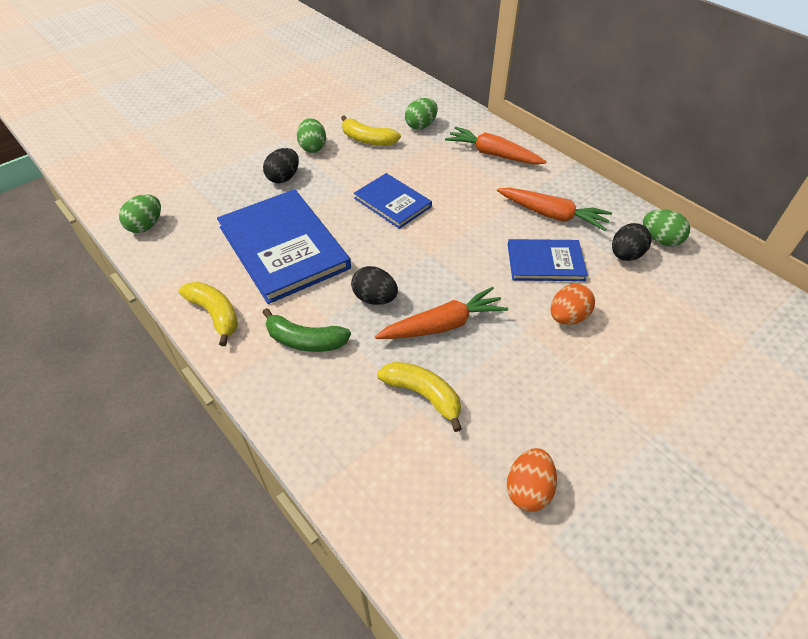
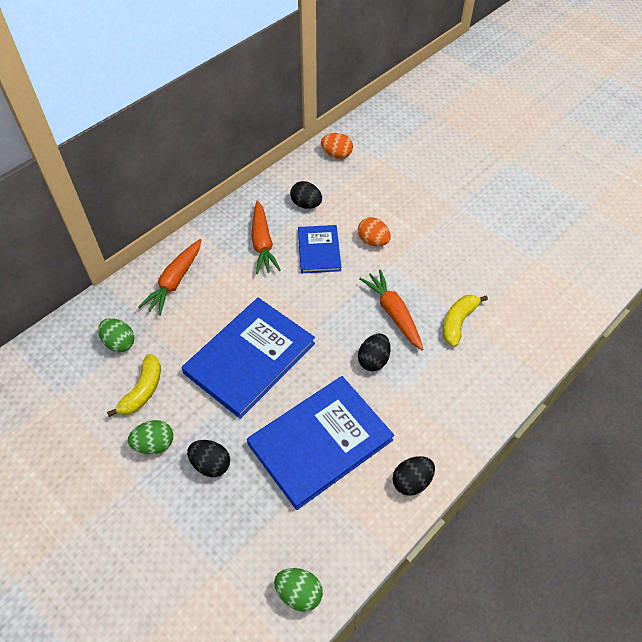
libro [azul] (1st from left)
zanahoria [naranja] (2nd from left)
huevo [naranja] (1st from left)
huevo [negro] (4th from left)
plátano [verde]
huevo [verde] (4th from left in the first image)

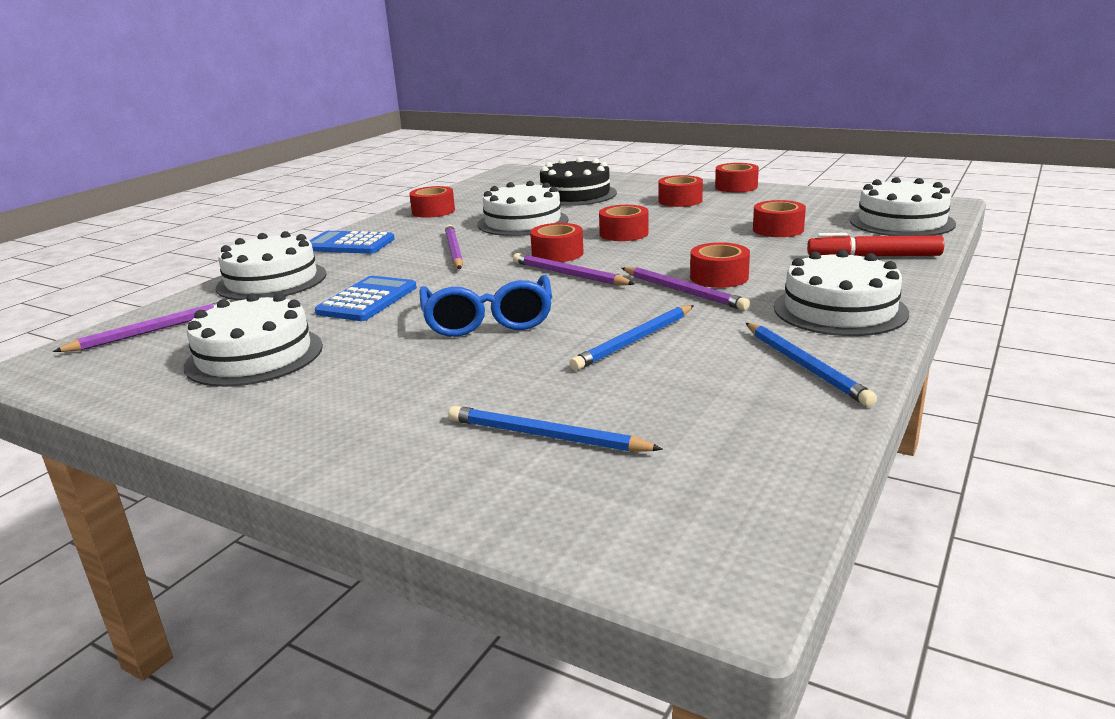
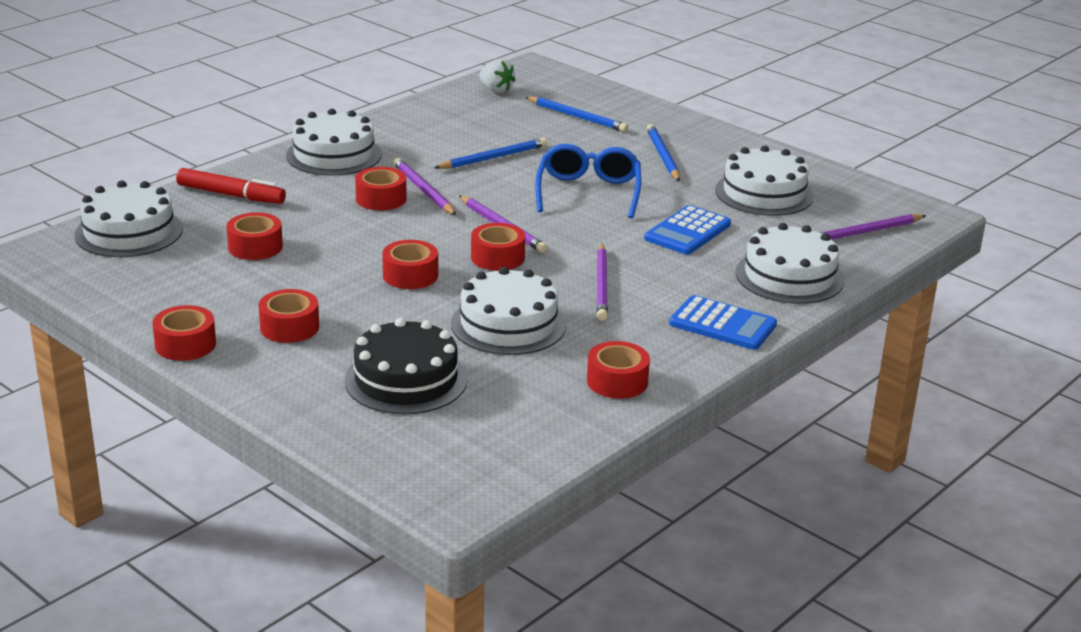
fresa [blanco]
lápiz [azul] (3rd from left)

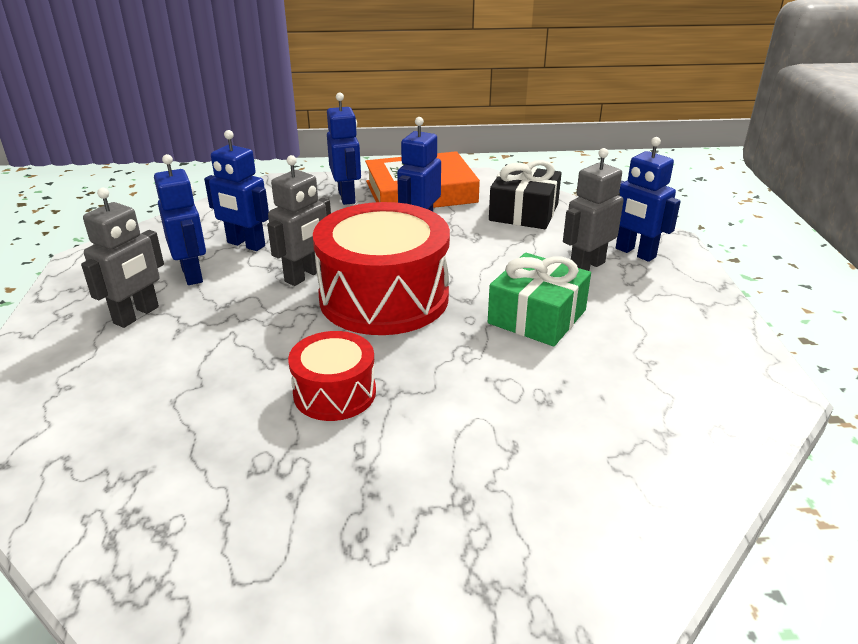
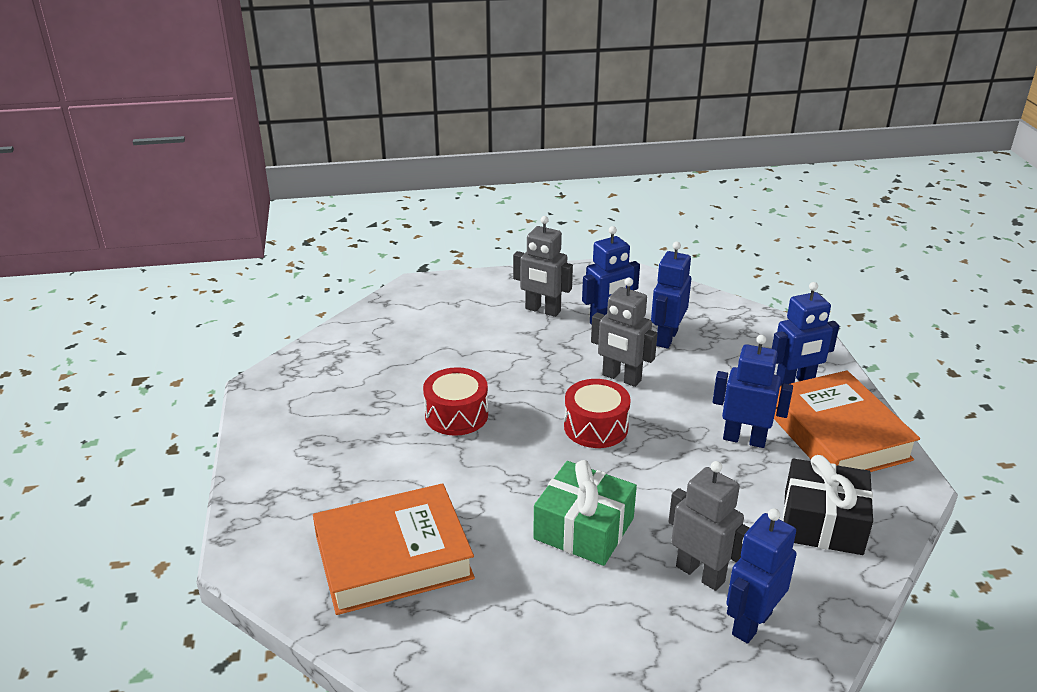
libro [naranja] (1st from left)
tambor [rojo] (2nd from left)

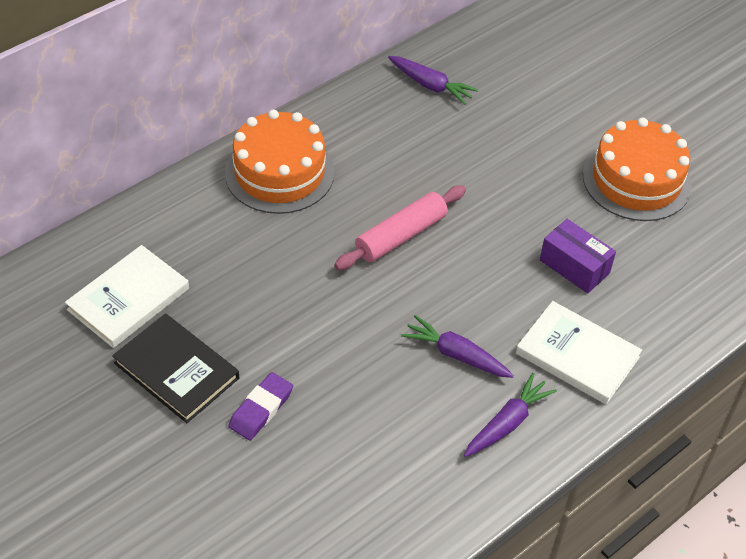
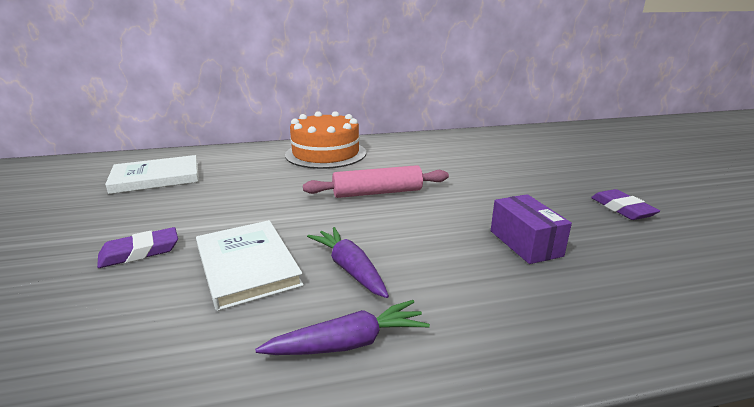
libro [blanco] (2nd from left)
goma de borrar [morado] (2nd from left)
libro [negro]
zanahoria [morado] (1st from left in the first image)

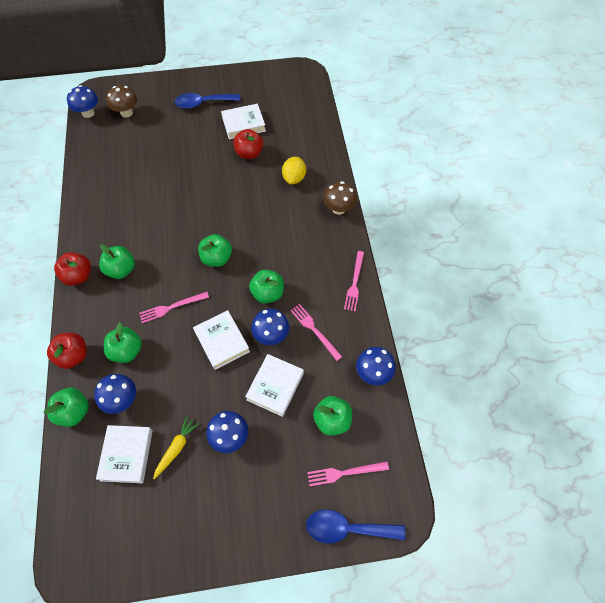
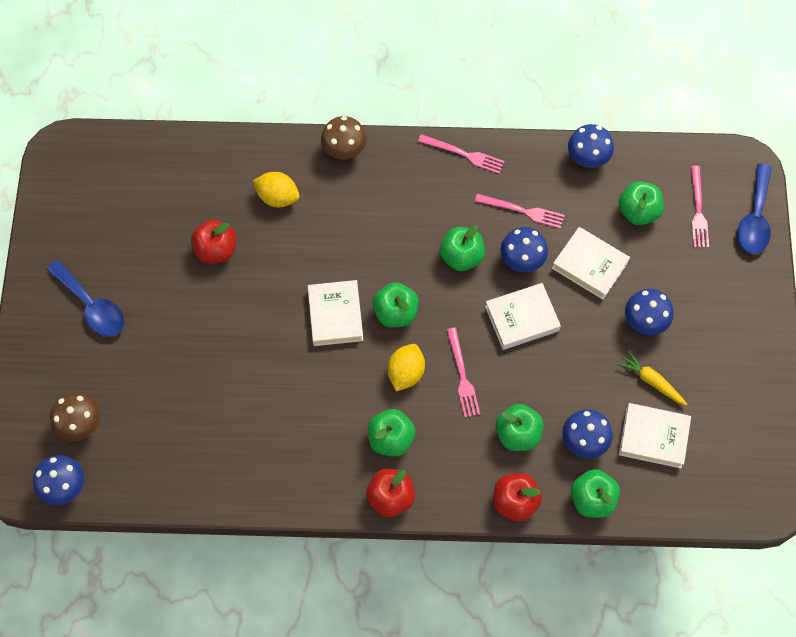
cuchara [azul] (1st from left)
libro [blanco] (1st from left)
limón [amarillo] (2nd from left)
tenedor [rosa] (3rd from left)

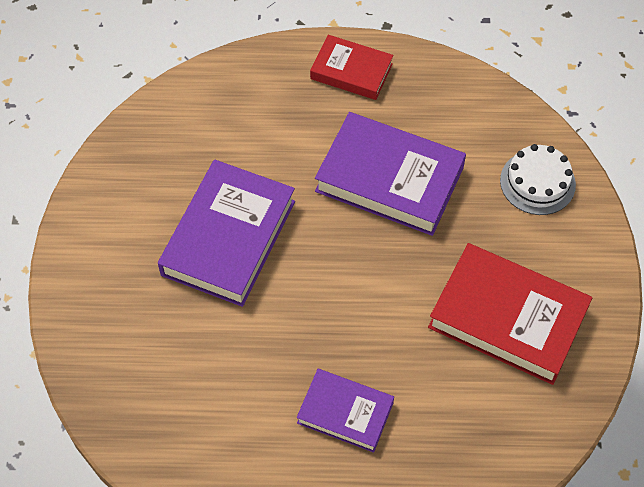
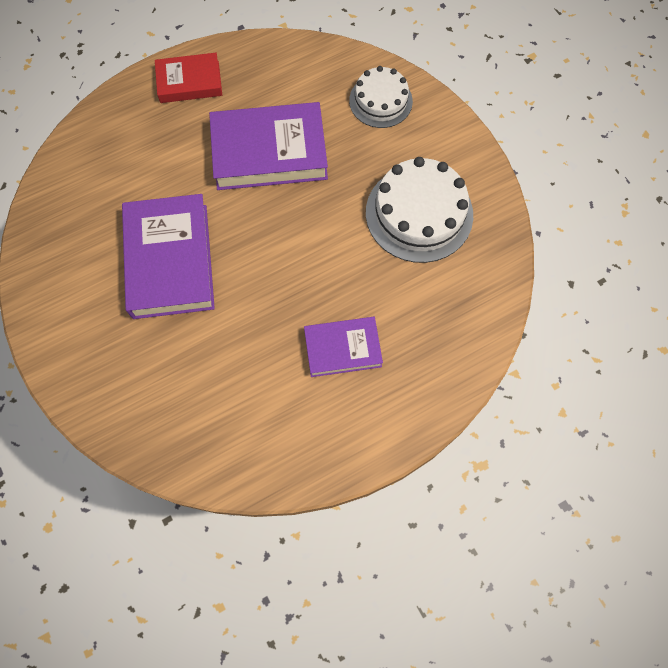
tarta [blanco] (2nd from left)

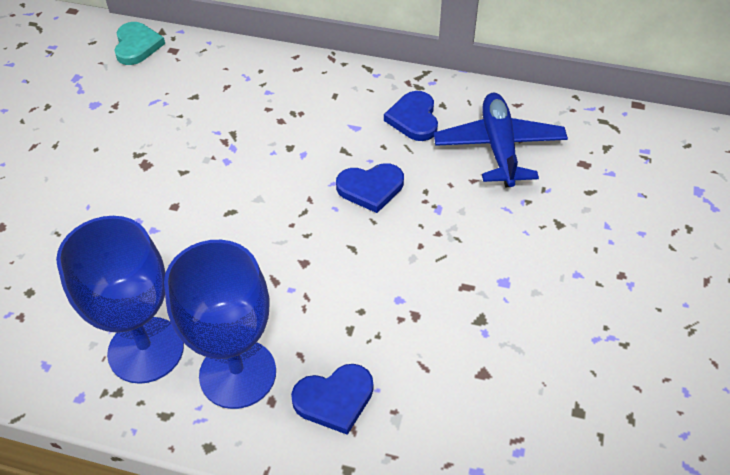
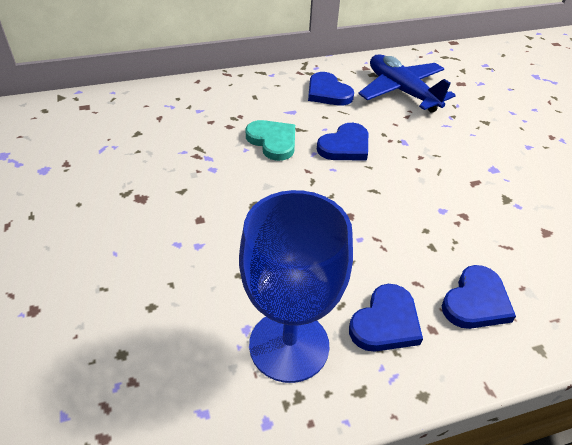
corazón [turquesa]
corazón [azul] (3rd from left)

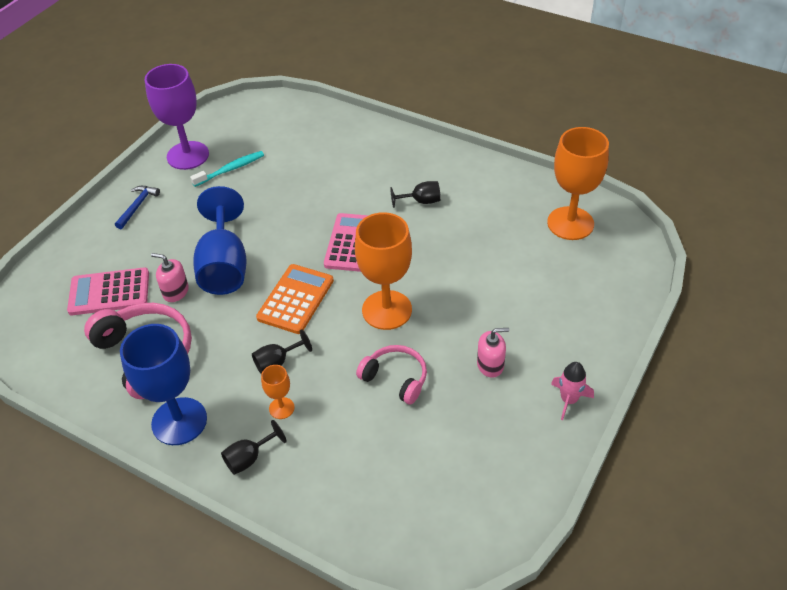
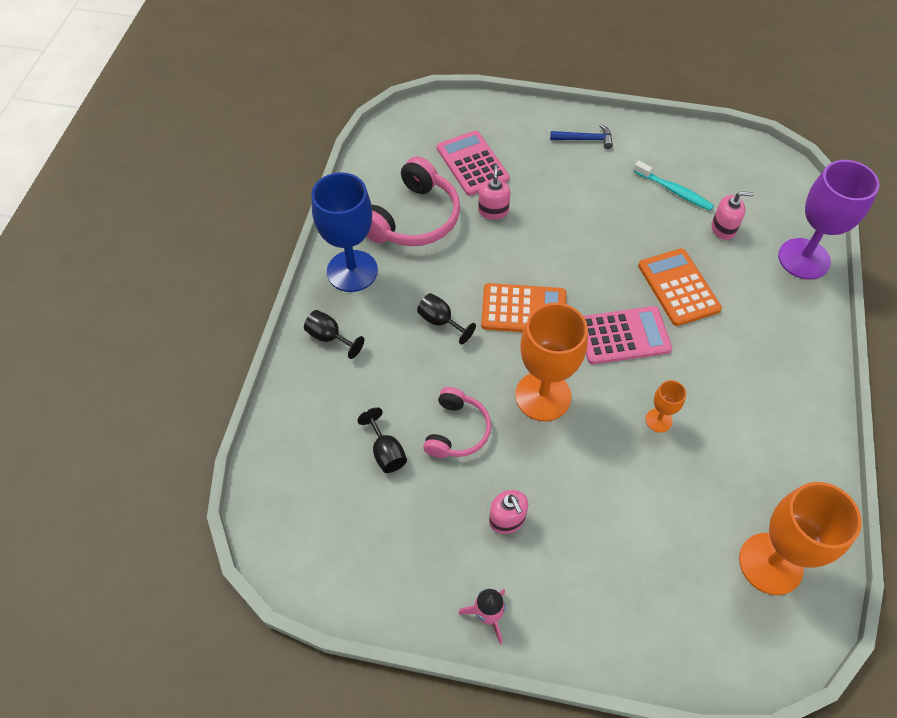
copa [negro] (2nd from left)
calculadora [naranja] (2nd from left)
copa [naranja] (2nd from left)
dispensador de jabón [rosa] (3rd from left)
copa [morado]
copa [azul] (2nd from left in the first image)

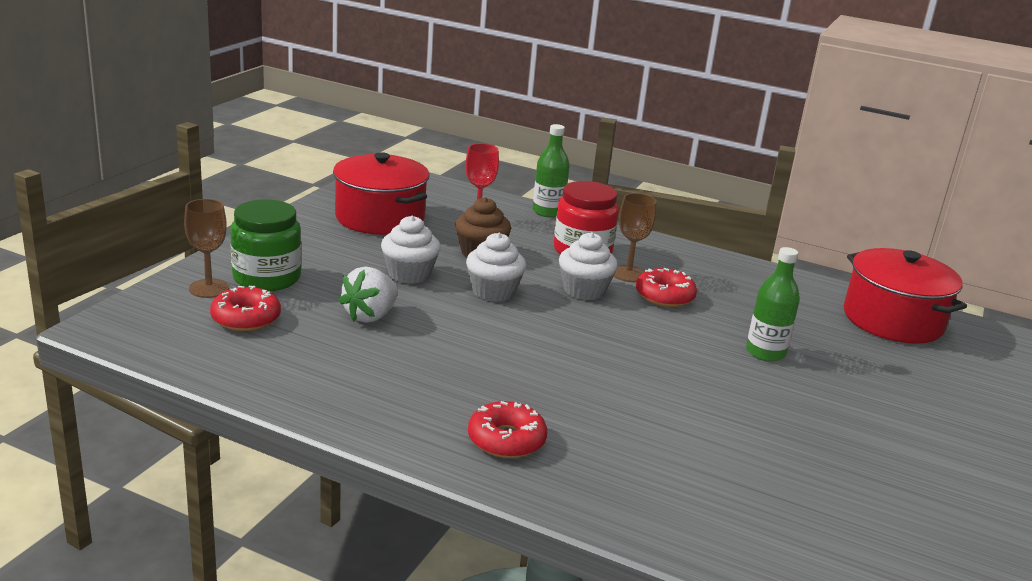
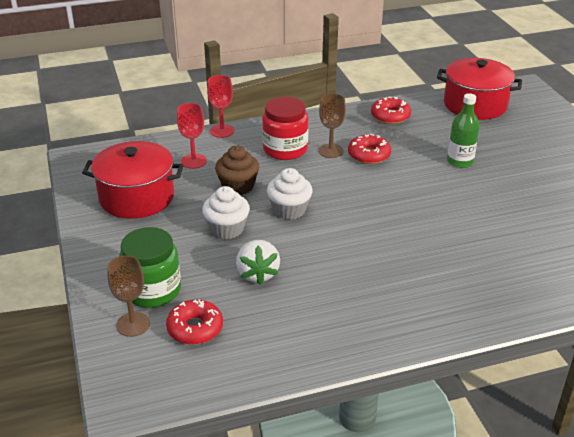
copa [rojo] (2nd from left)
rosquilla [rojo] (3rd from left)
magdalena [blanco] (3rd from left in the first image)

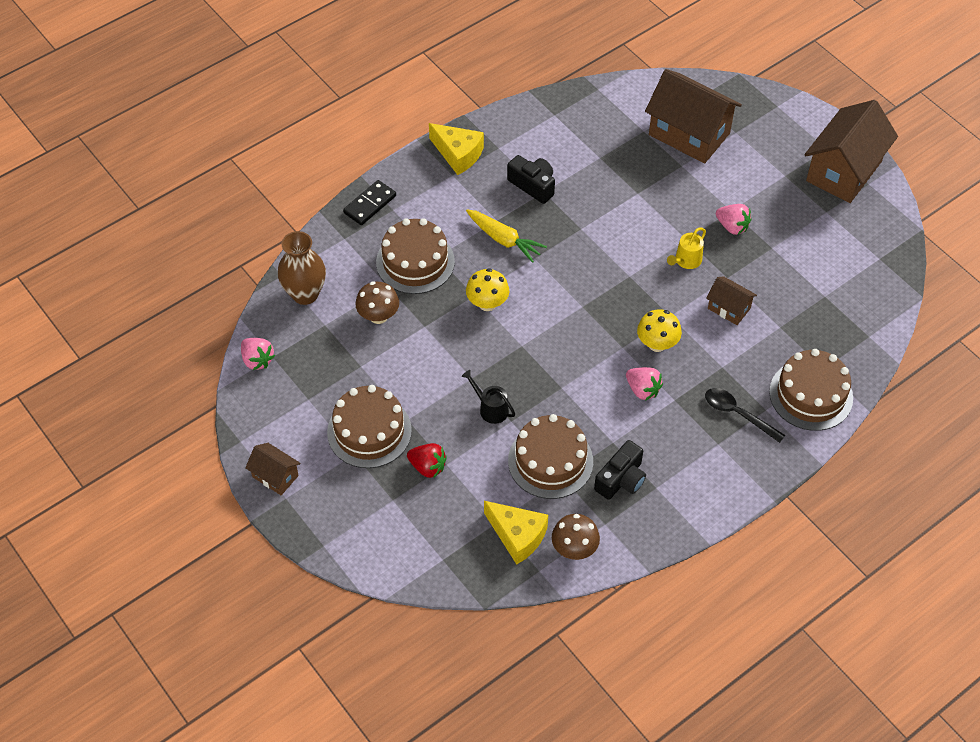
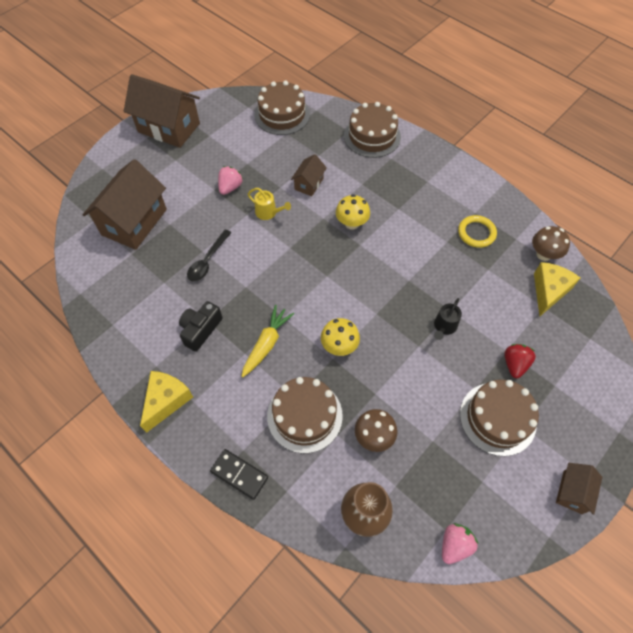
cuchara [negro]
tarta [marrón] (1st from left)
anillo [amarillo]
fresa [rosa] (2nd from left in the first image)

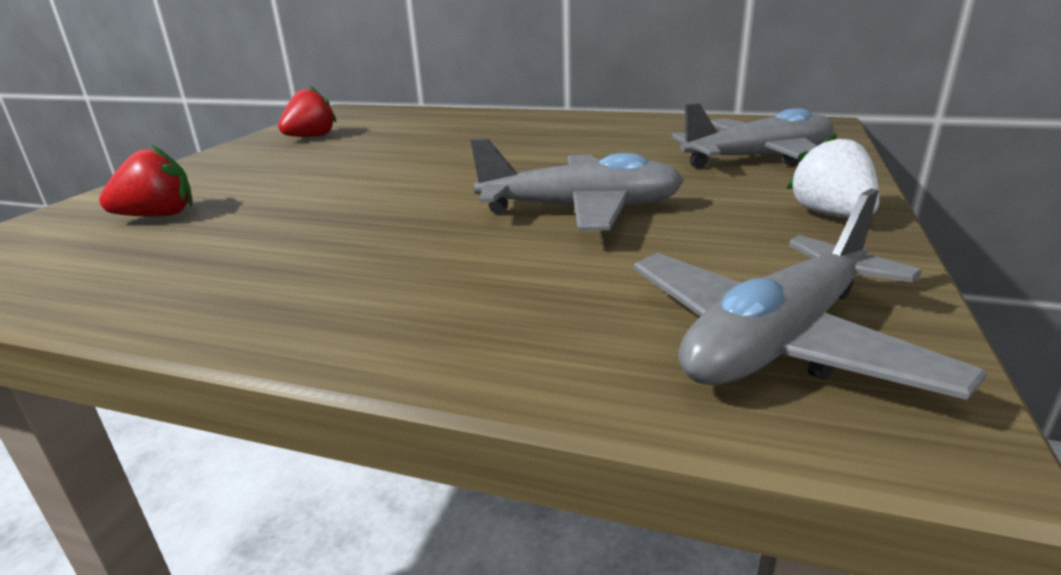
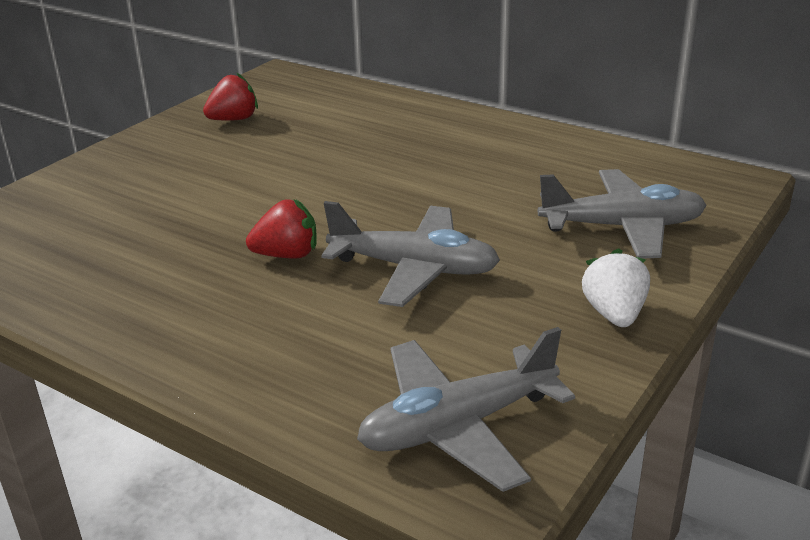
fresa [rojo] (2nd from left)

